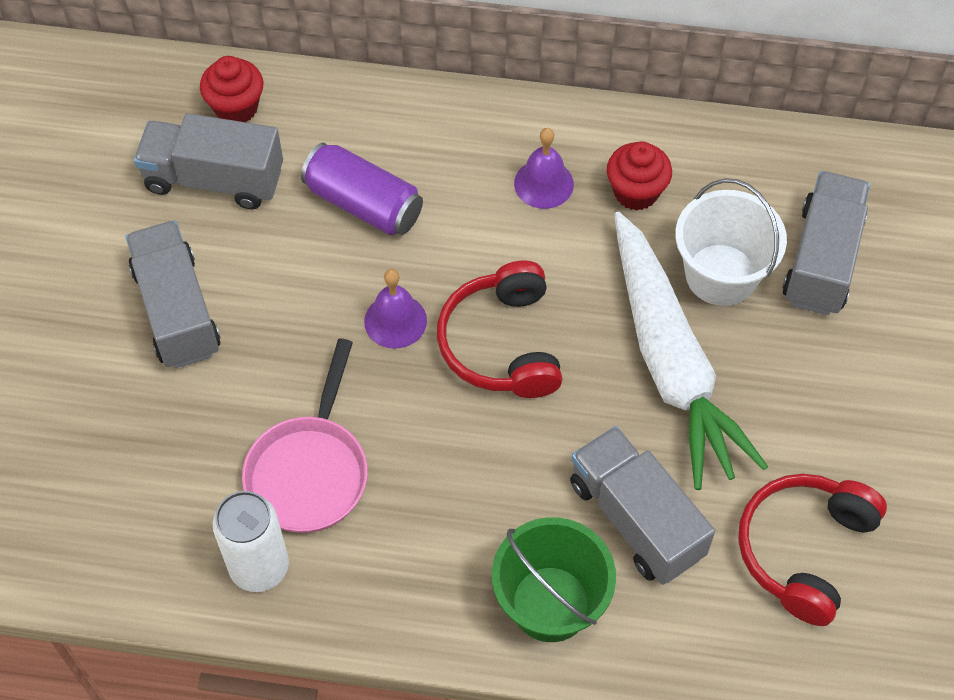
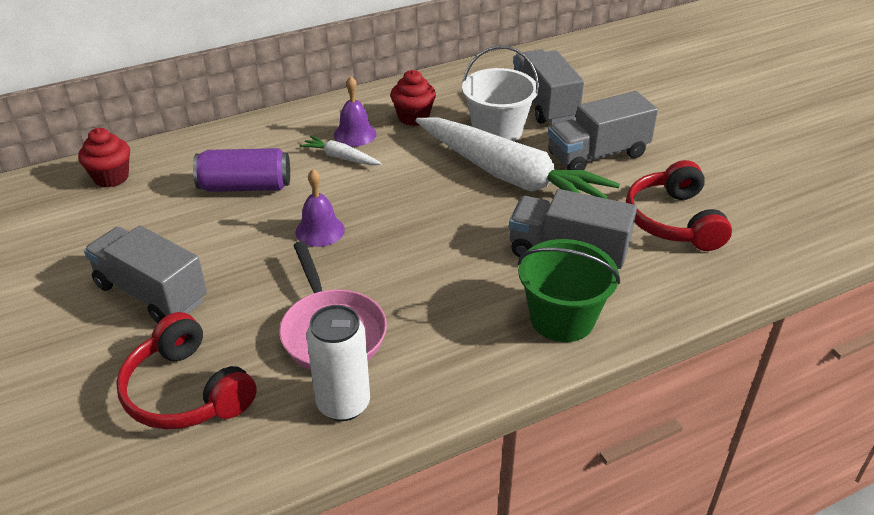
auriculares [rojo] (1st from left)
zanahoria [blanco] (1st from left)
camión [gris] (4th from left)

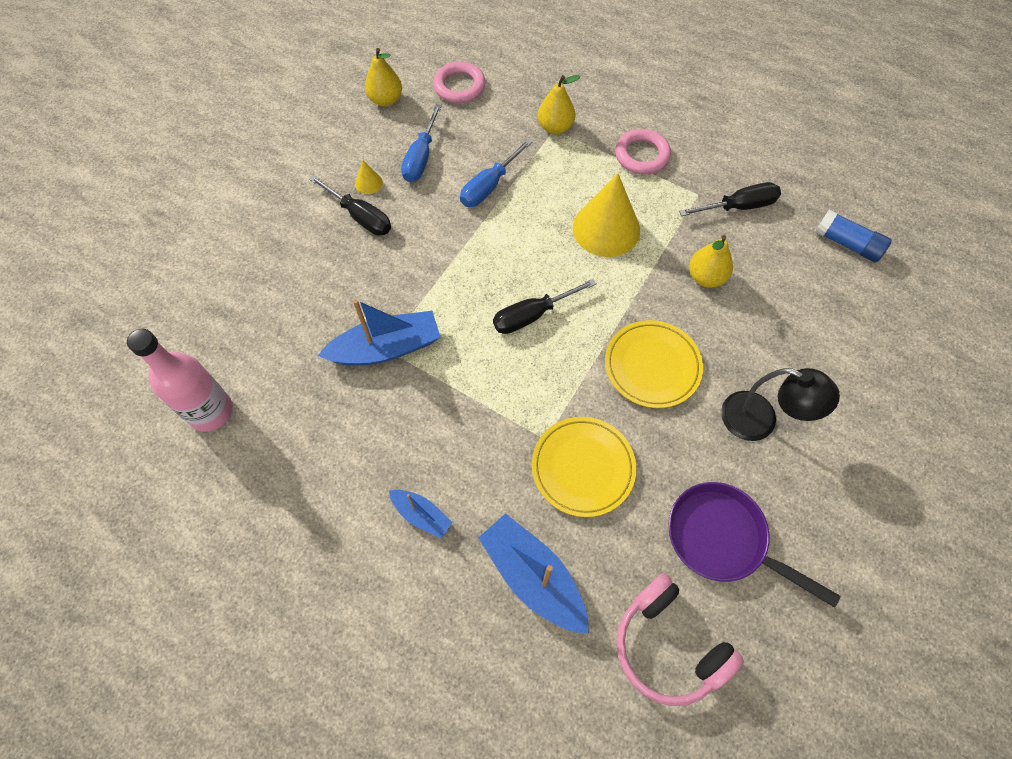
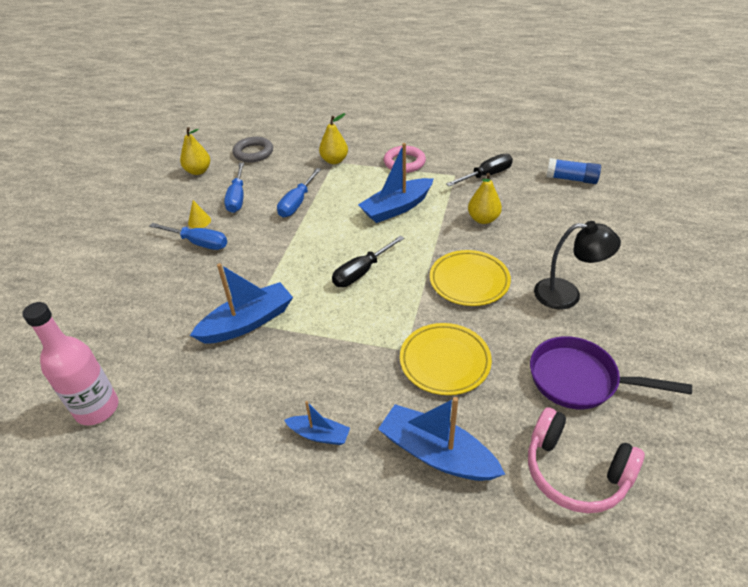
destornillador [azul] (1st from left)
anillo [gris]
barco [azul] (3rd from left)

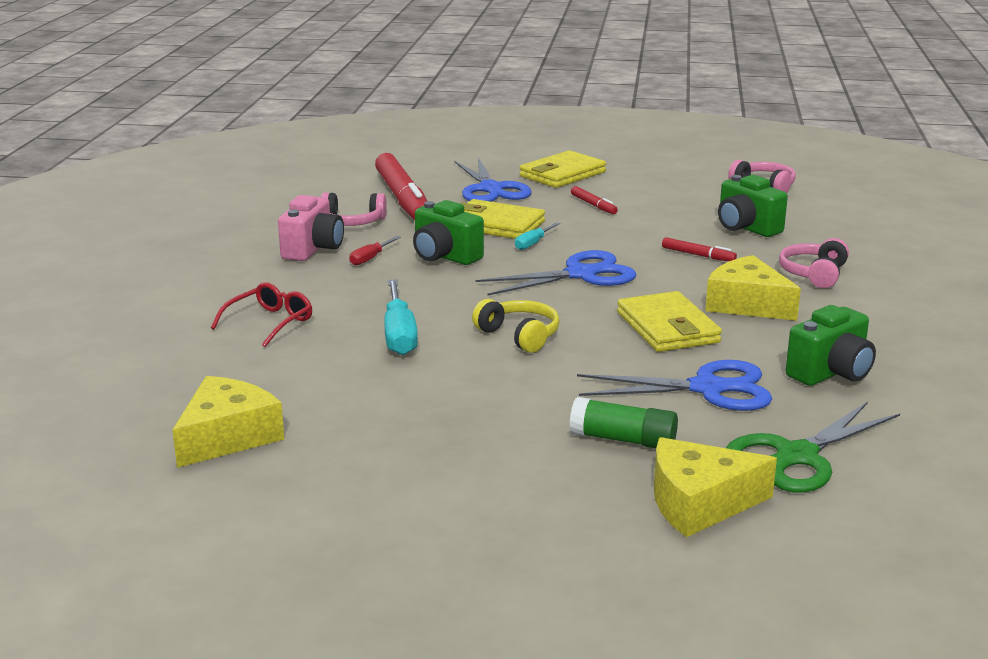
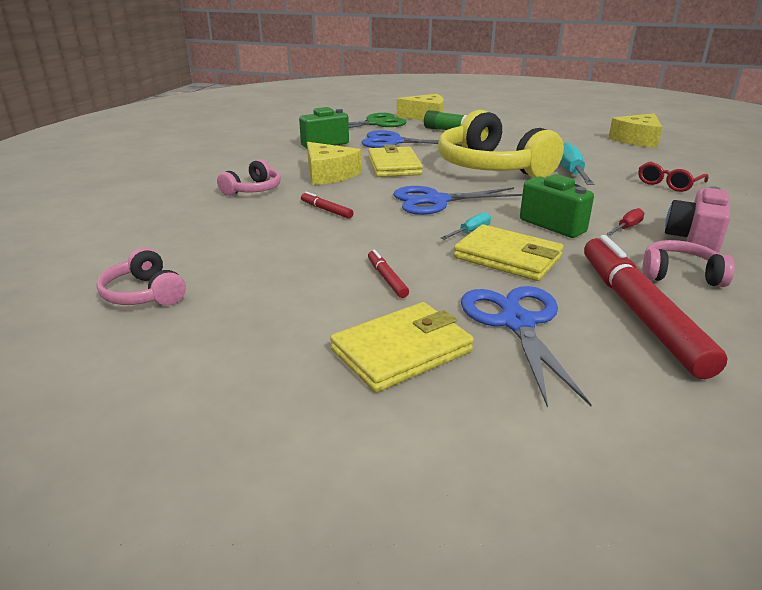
auriculares [amarillo]
cámara [verde] (2nd from left in the first image)

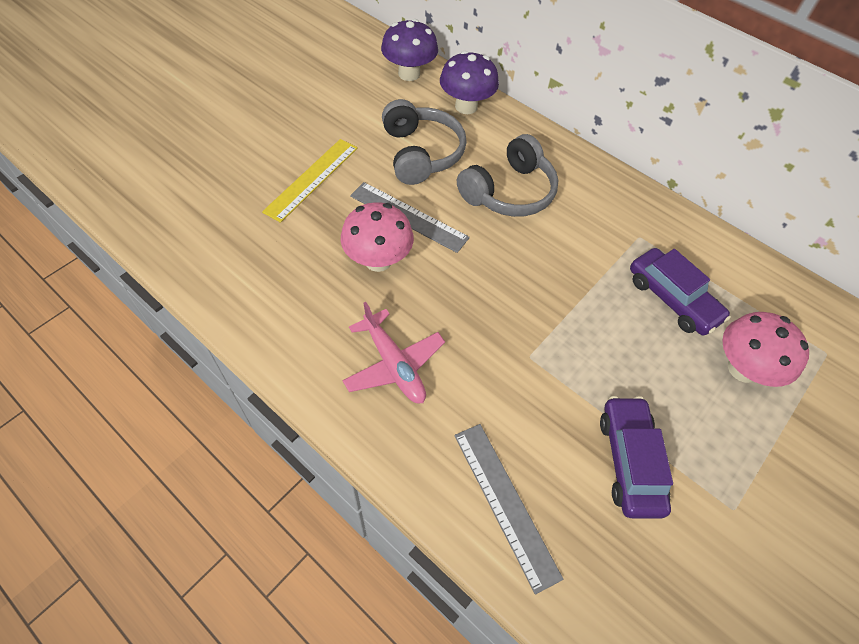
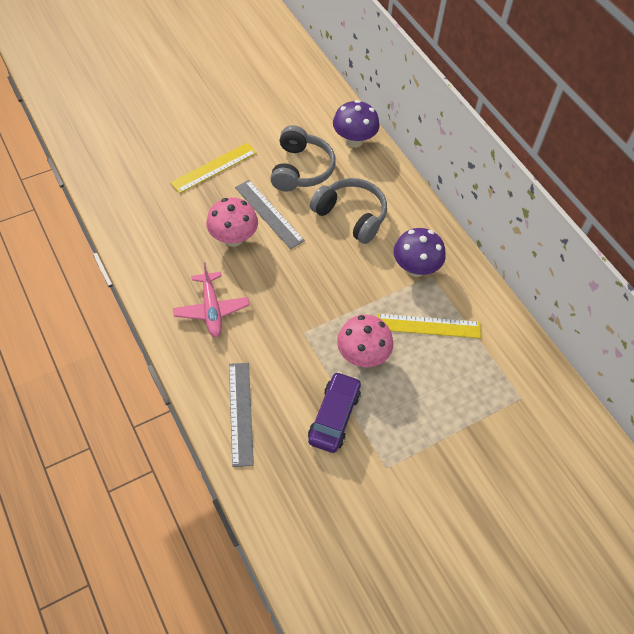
auriculares [gris] (2nd from left)
seta [rosa] (2nd from left)
regla [amarillo] (2nd from left)
seta [morado] (2nd from left)

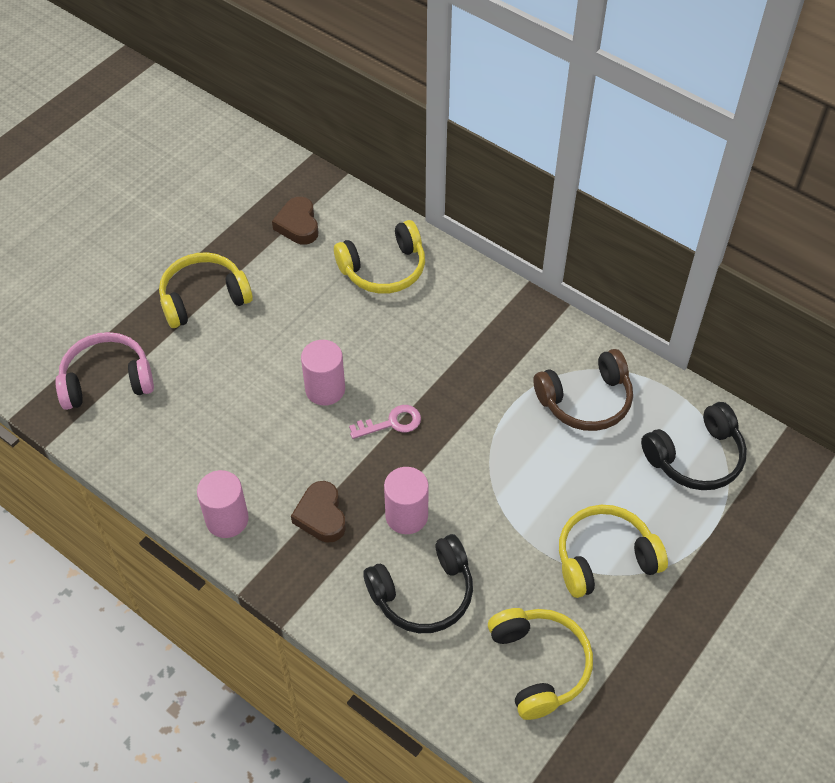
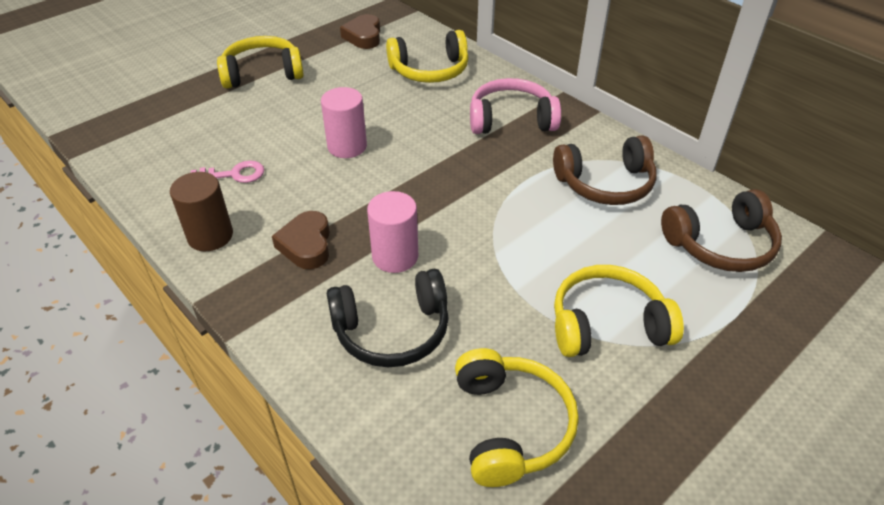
cilindro [marrón]
llave [rosa]
auriculares [rosa]
auriculares [marrón] (2nd from left)

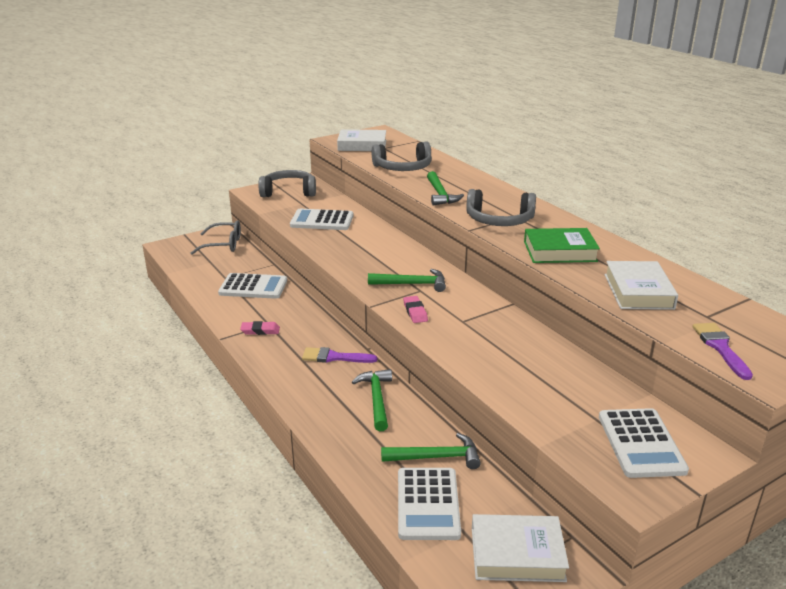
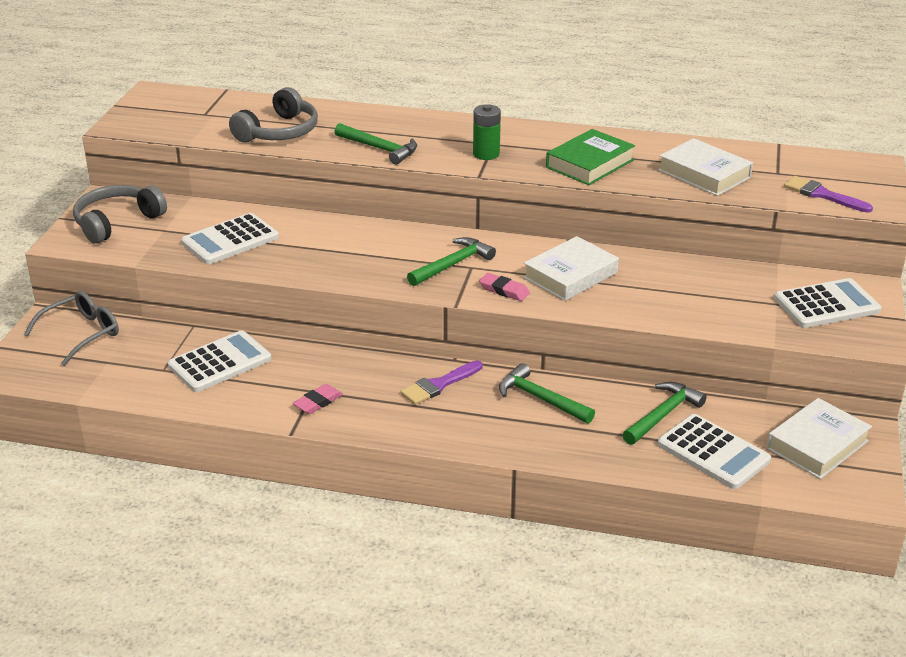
pila [verde]
libro [blanco] (1st from left)
calculadora [blanco] (4th from left)

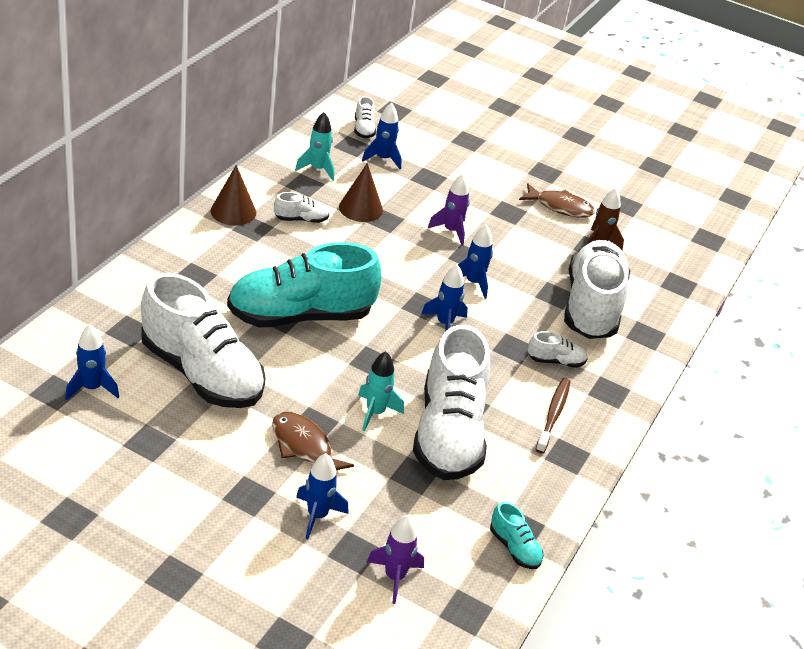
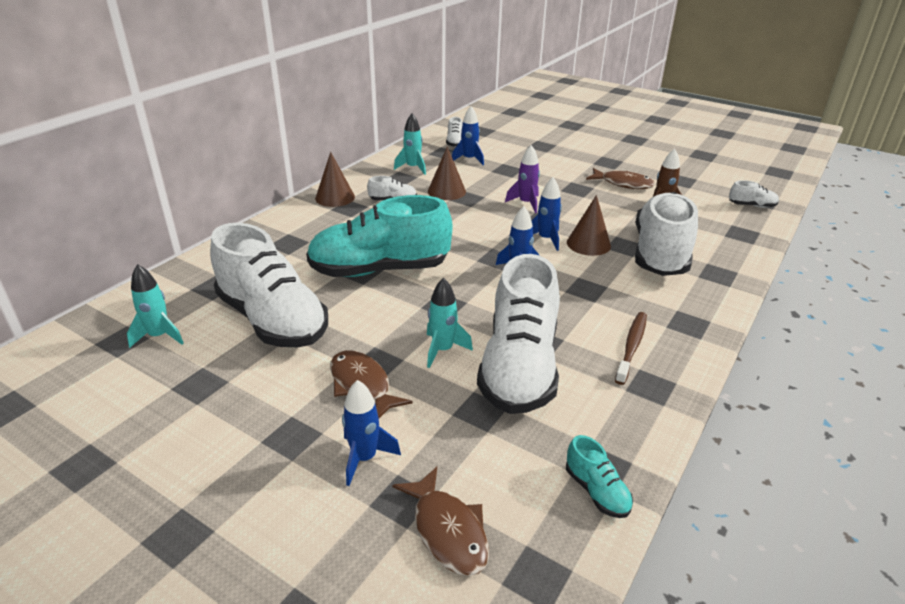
cohete [turquesa] (1st from left)
pez [marrón] (2nd from left)
cono [marrón] (3rd from left)
zapato [blanco] (6th from left)

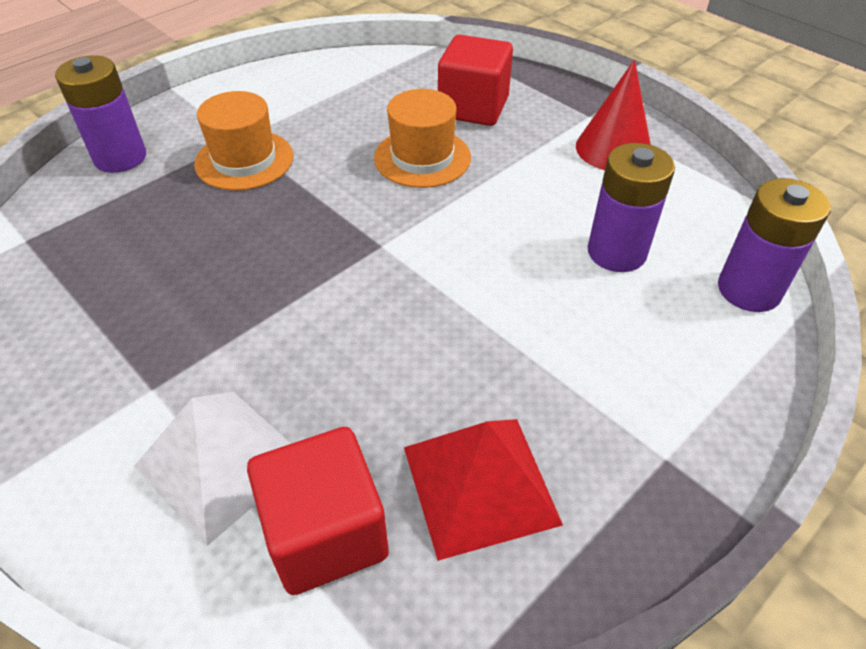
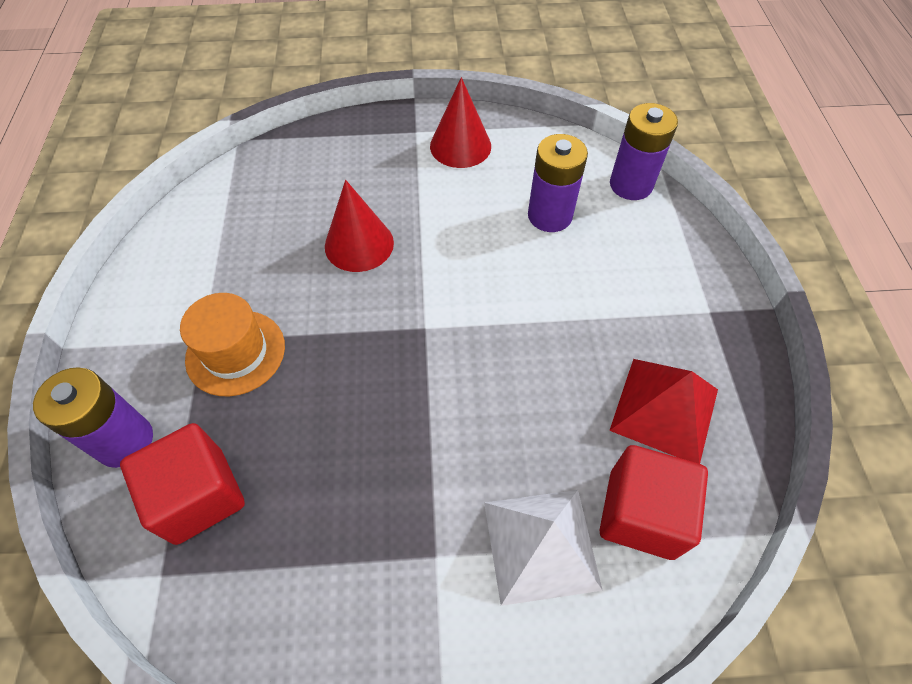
cubo [rojo] (1st from left)
cono [rojo] (1st from left)

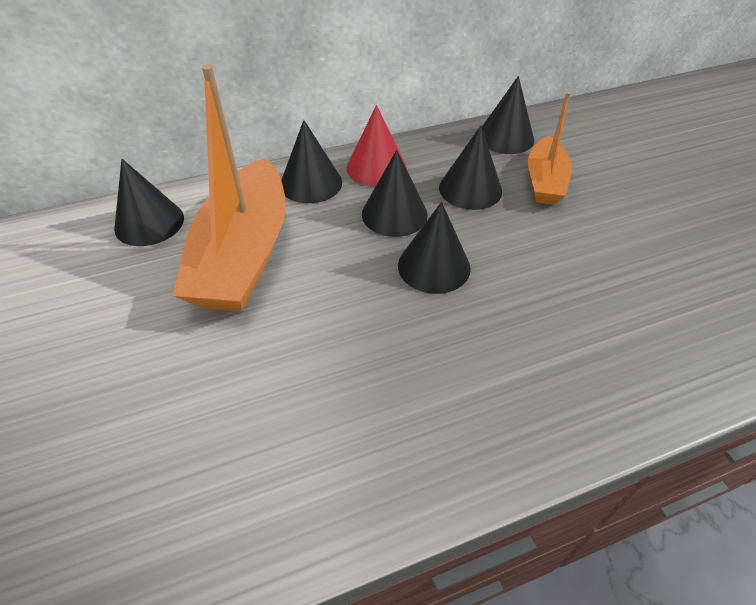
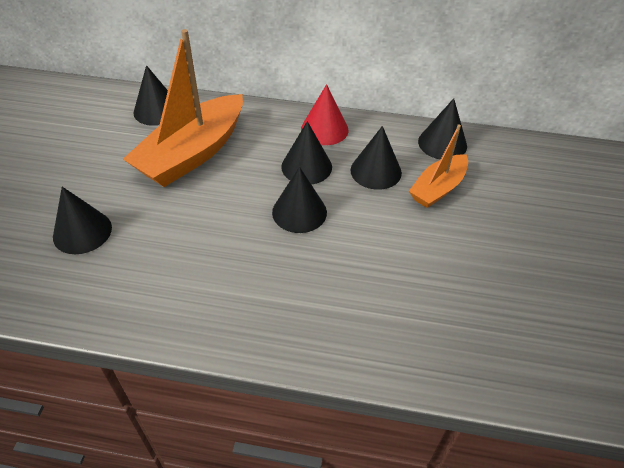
cono [negro] (1st from left)

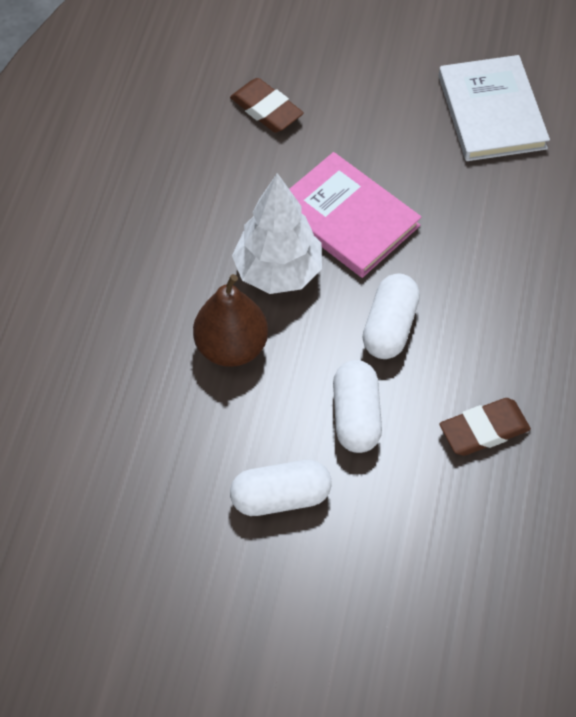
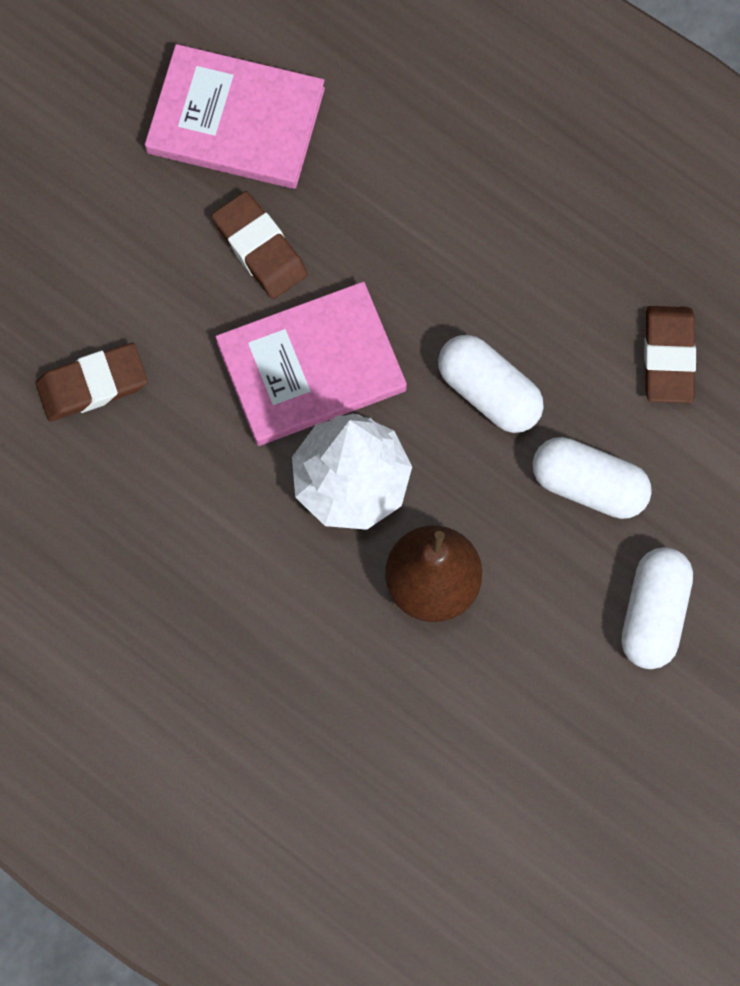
libro [rosa] (1st from left)
goma de borrar [marrón] (2nd from left)

